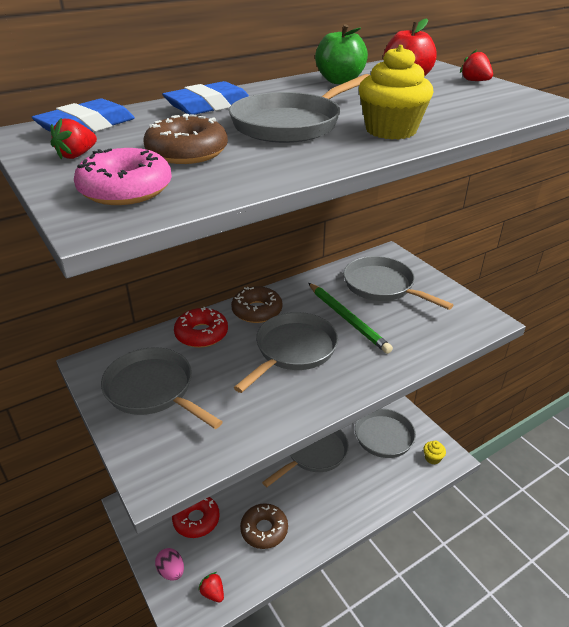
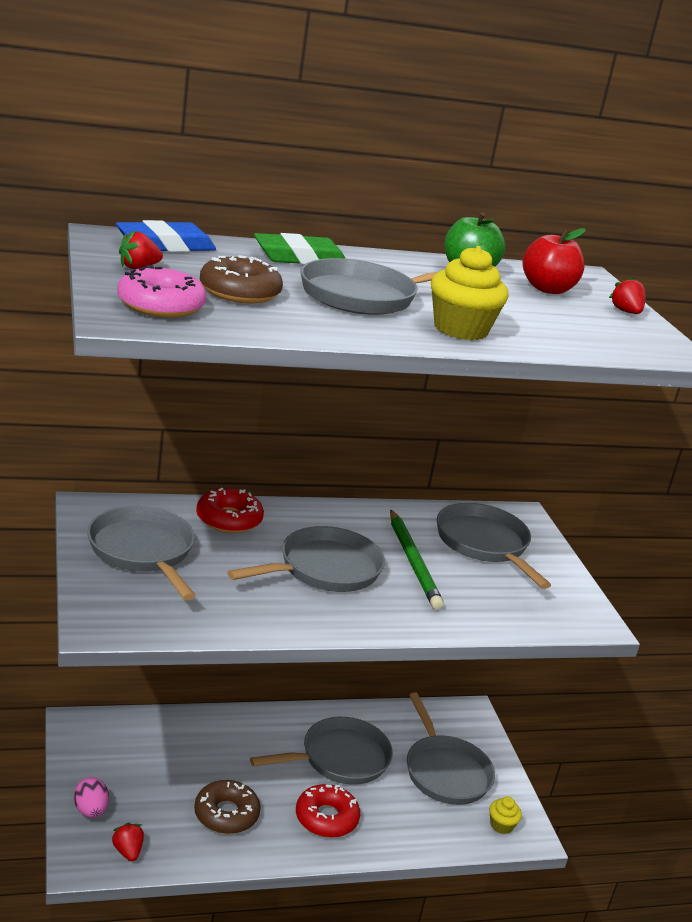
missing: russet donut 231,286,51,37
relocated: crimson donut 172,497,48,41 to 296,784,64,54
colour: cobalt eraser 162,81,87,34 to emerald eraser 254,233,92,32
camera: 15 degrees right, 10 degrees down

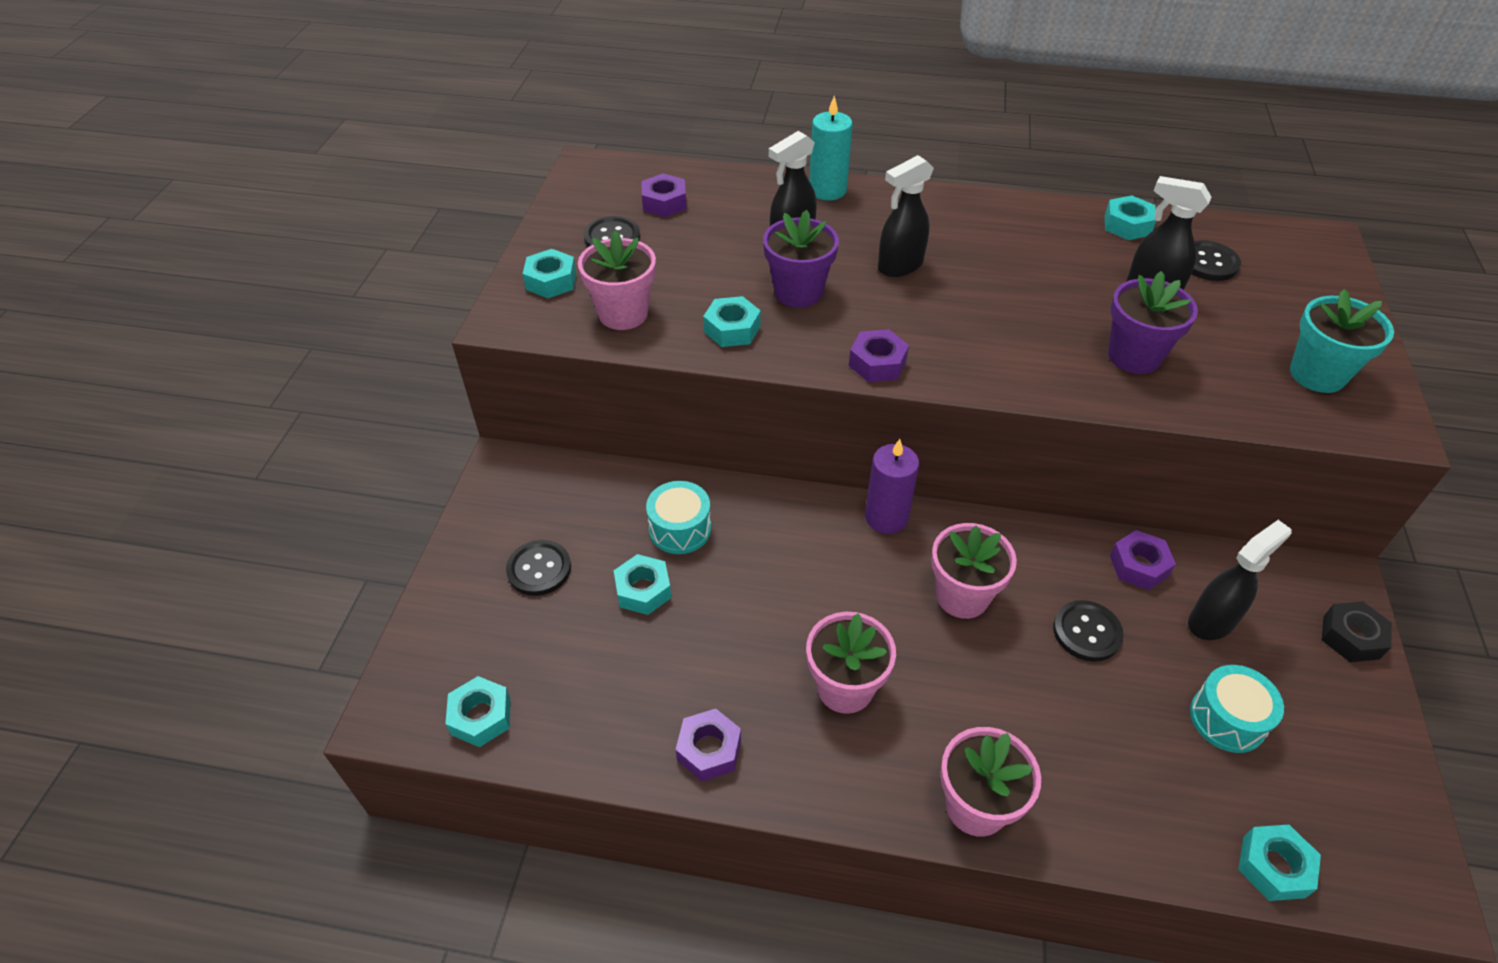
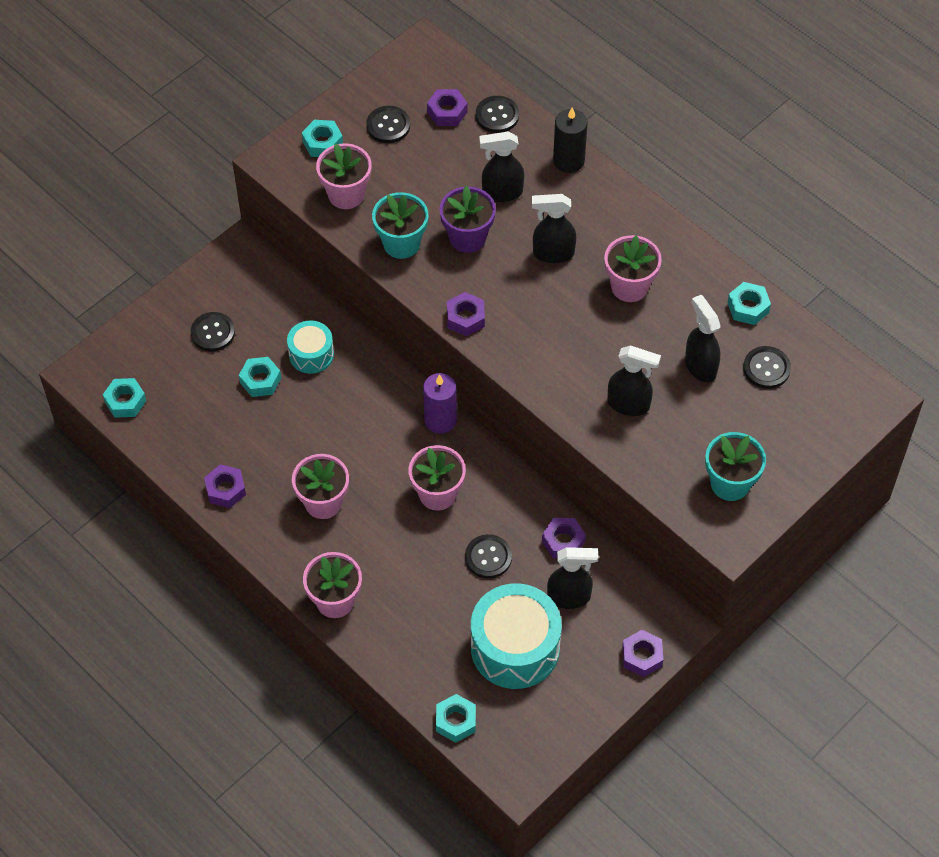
appeared: ebony sewing button 476,96,43,37; pink plant pot 604,235,58,67
exchanged: aqua hexagon nut 703,296,58,51 to aqua plant pot 372,192,56,67; violet plant pot 1108,271,90,103 to ebony spray bottle 607,345,54,71
colour: aqua pillar candle 809,95,44,106 to ebony pillar candle 553,107,34,66; ebony hexagon nut 1322,601,70,61 to violet hexagon nut 622,630,41,47
size: aqua drum 1190,665,94,88 = 471,583,91,106 x1.83
camera: 35 degrees right, 10 degrees up

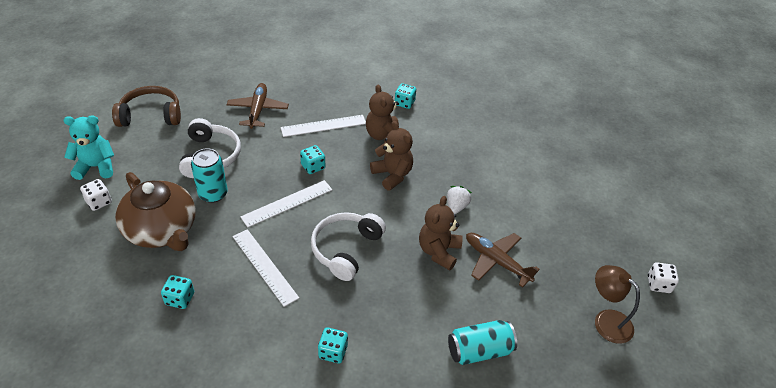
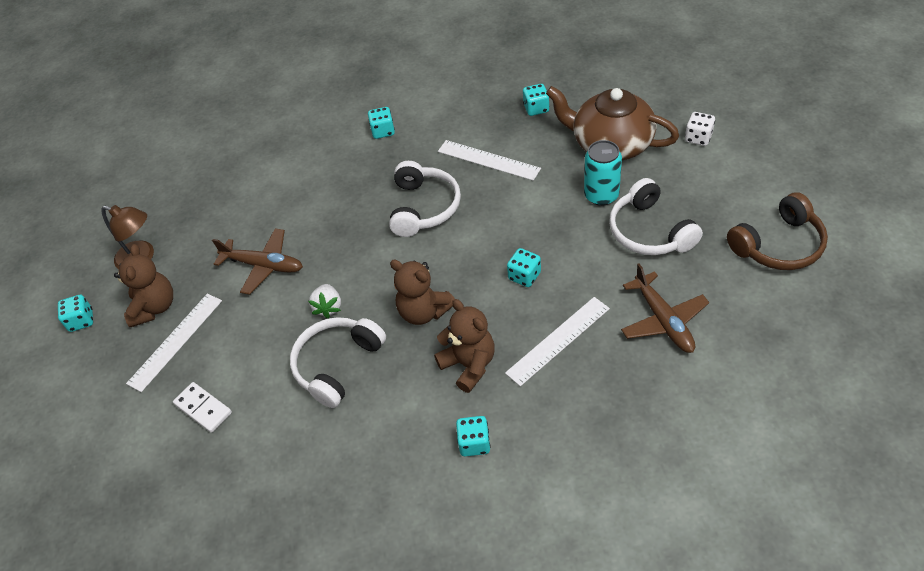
missing: aqua teddy 63,115,51,65; aqua soda can 448,320,69,45
appeared: pure white domino piece 173,382,59,51; pure white headset 290,317,96,91
relocated: pure white ruler 240,180,92,48 to 126,294,96,98; russet teddy 419,196,44,75 to 114,244,59,83
colour: pure white game die 648,262,31,31 to aqua game die 58,295,35,37
camera: 165 degrees right, 5 degrees up

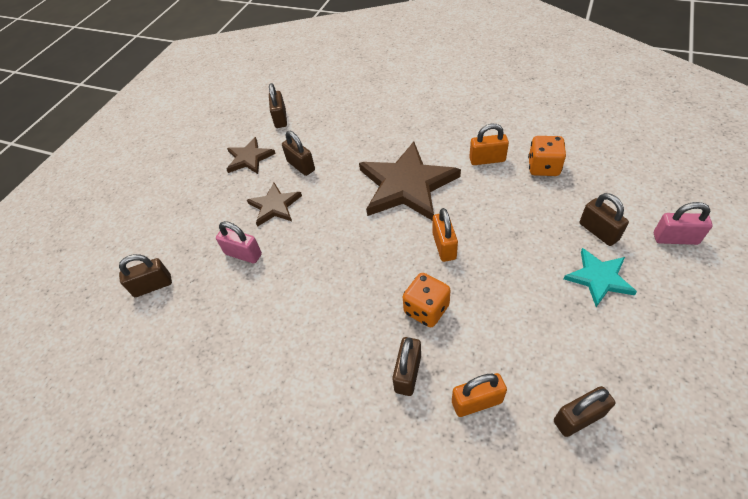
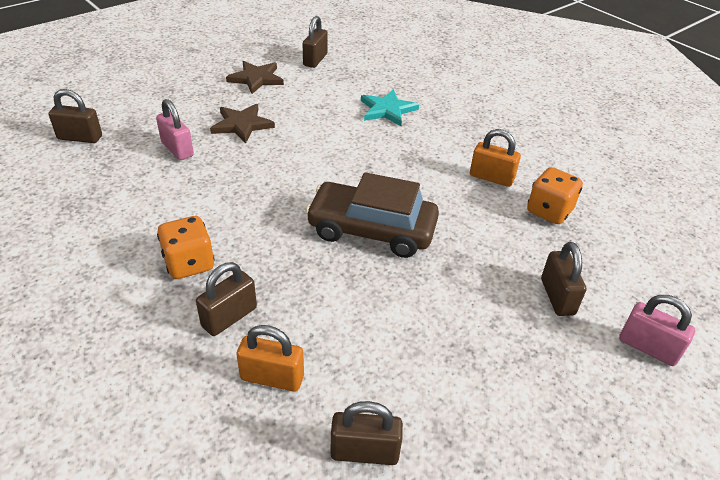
missing: russet lock 282,131,33,45; russet five-pointed star 359,142,102,79
relocated: orange-coloured game die 403,273,48,54 to 157,216,58,63; aqua five-pointed star 563,248,74,59 to 361,89,58,37
exchanged: orange-coloured lock 433,208,25,54 to russet automobile 305,172,134,86
camera: 20 degrees right, 10 degrees down

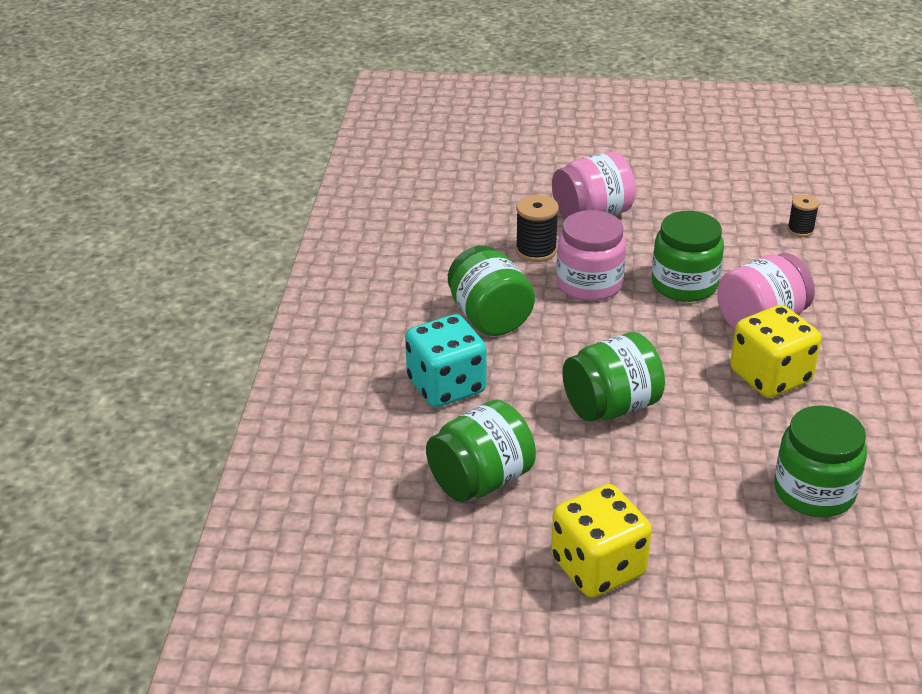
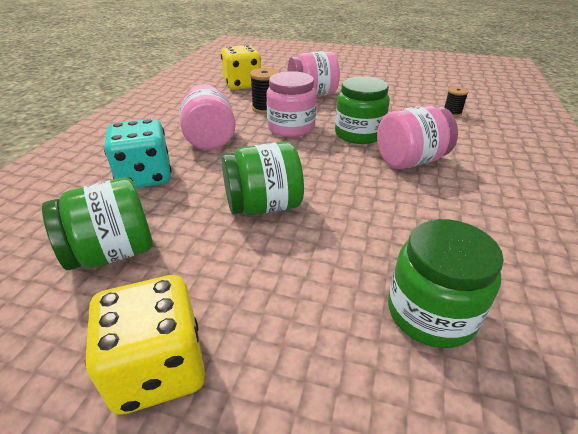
relocated: yellow game die 730,305,91,93 to 221,45,40,45
colour: emerald jam jar 448,245,87,91 to pink jam jar 179,84,57,66
camera: 10 degrees right, 0 degrees up

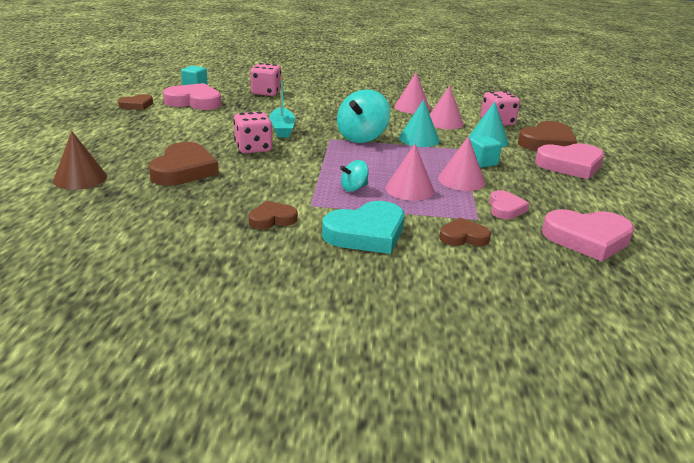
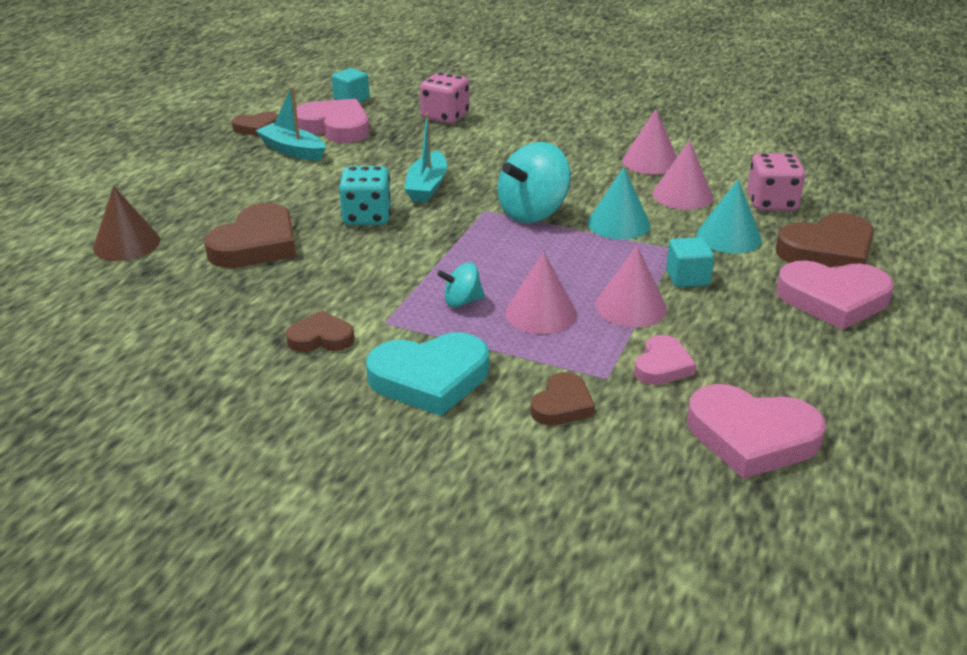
appeared: aqua sailboat 255,87,70,74
colour: pink game die 233,112,40,41 to aqua game die 339,166,52,59
spun: russet heart shape 440,217,51,29 = 531,372,64,54 105 degrees clockwise
camera: 20 degrees right, 5 degrees up

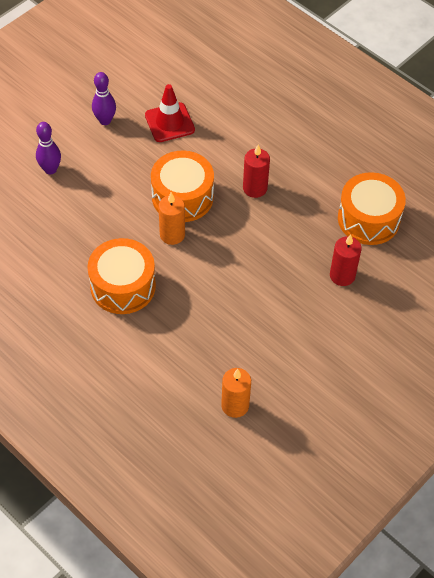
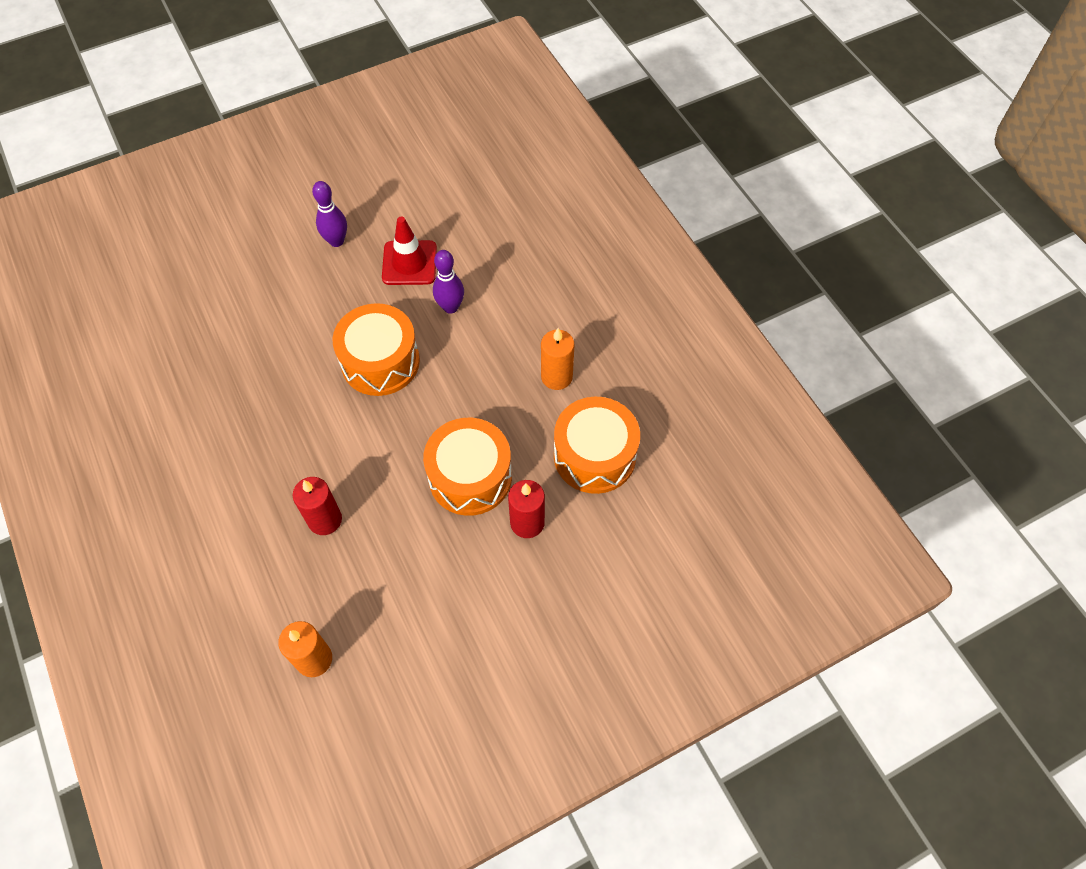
relocated: violet skittle 36,122,25,52 to 433,250,31,64; orange-coloured drum 87,238,69,76 to 423,418,89,98; orange-coloured pillar candle 158,192,27,53 to 541,328,33,62; crimson pillar candle 243,145,27,53 to 293,477,49,58
camera: 20 degrees right, 5 degrees up

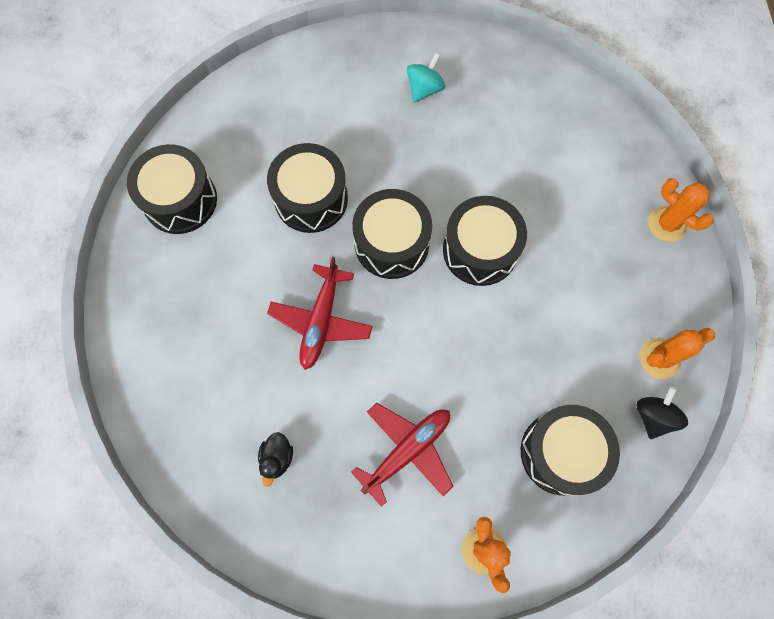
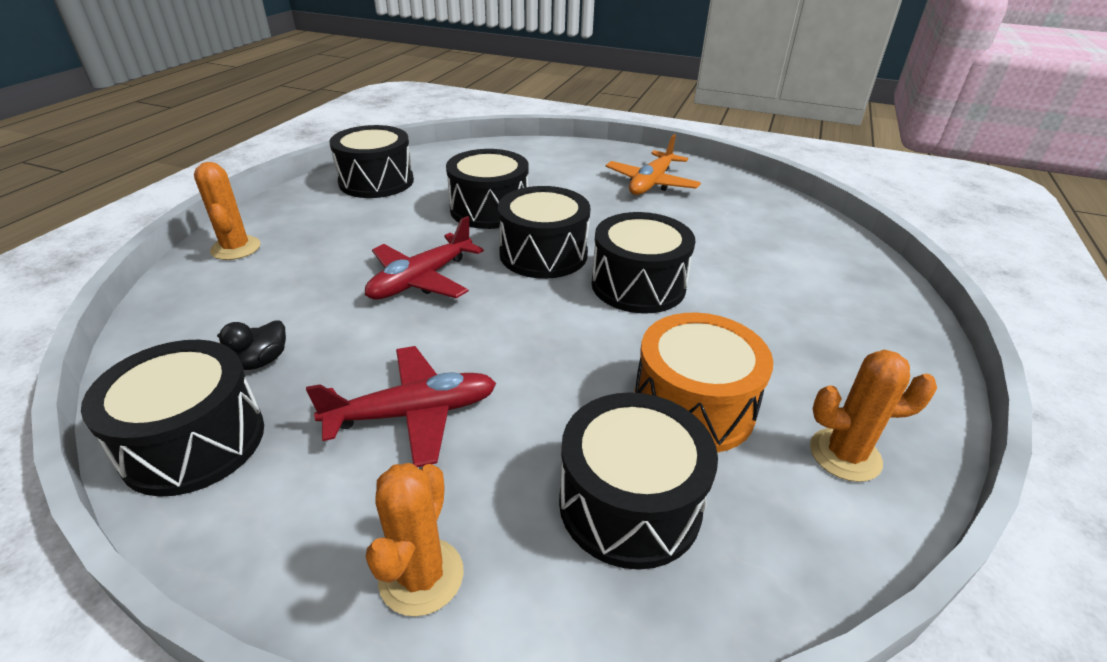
missing: ebony whirligig 637,387,51,52
appeared: ebony drum 81,340,183,157; orange-coloured drum 634,313,139,140
relocated: orange-coloured cactus 648,178,66,64 to 194,162,67,98
exchanged: aqua whirligig 407,53,38,49 to orange-coloured plane 606,134,95,61
camera: 25 degrees right, 35 degrees down

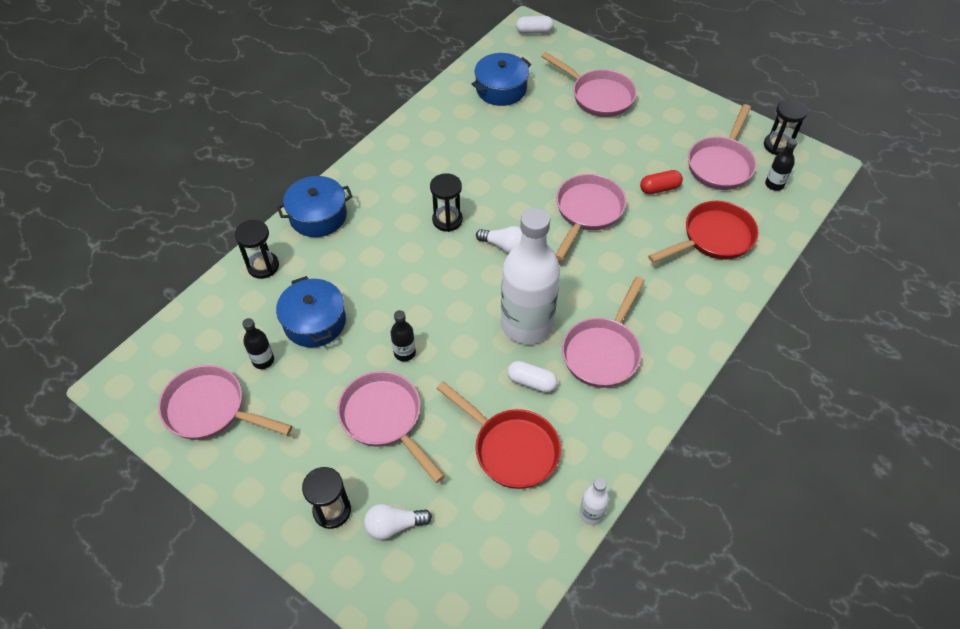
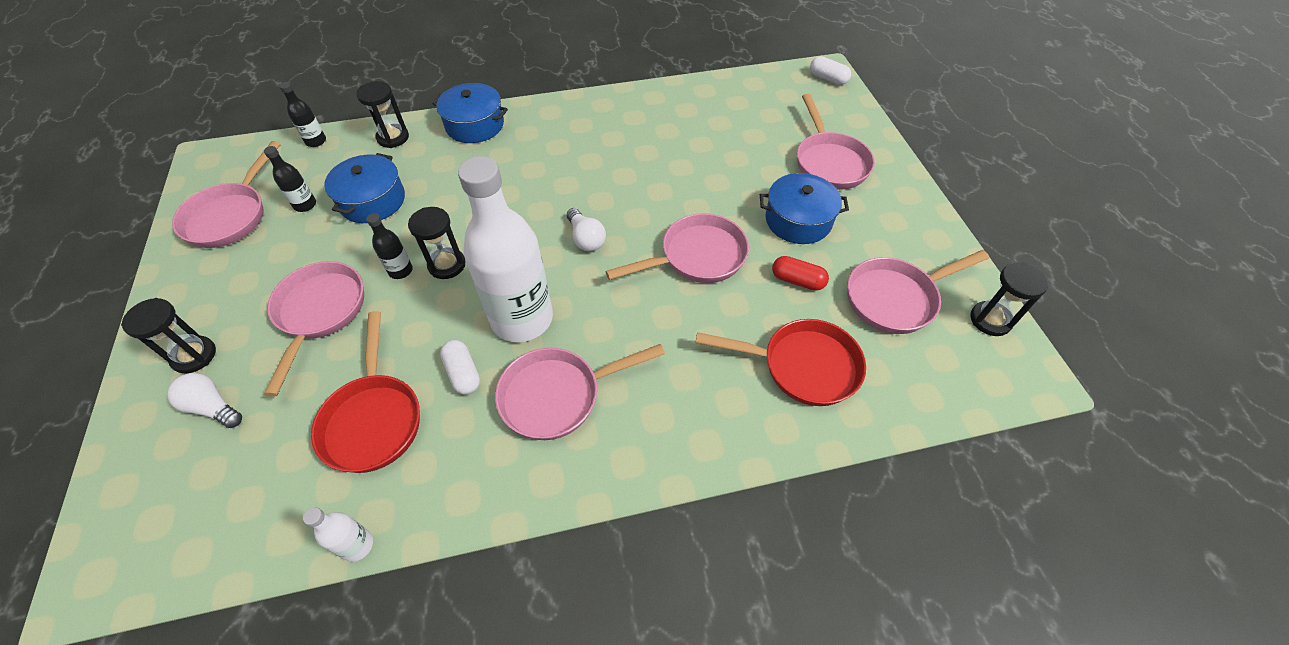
relocated: ebony hourglass 430,173,33,59 to 408,207,58,72; cobalt cooking pot 472,53,59,53 to 760,173,89,71; ebony bottle 765,138,33,53 to 279,82,47,65
spun: pink skillet 158,365,134,75 = 172,141,109,107 135 degrees counterclockwise
camera: 40 degrees right, 0 degrees up

